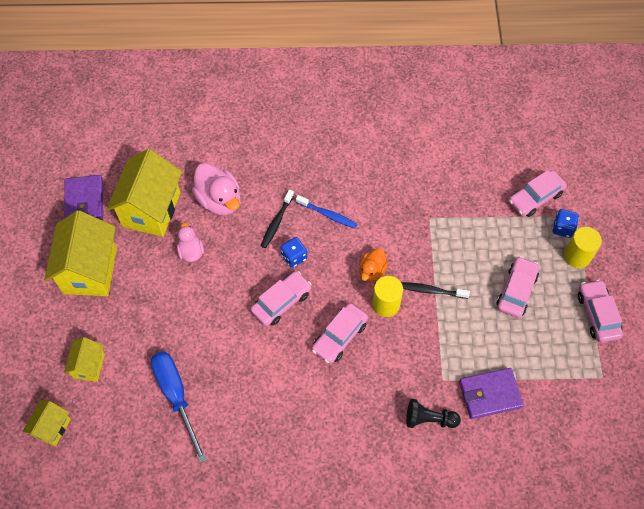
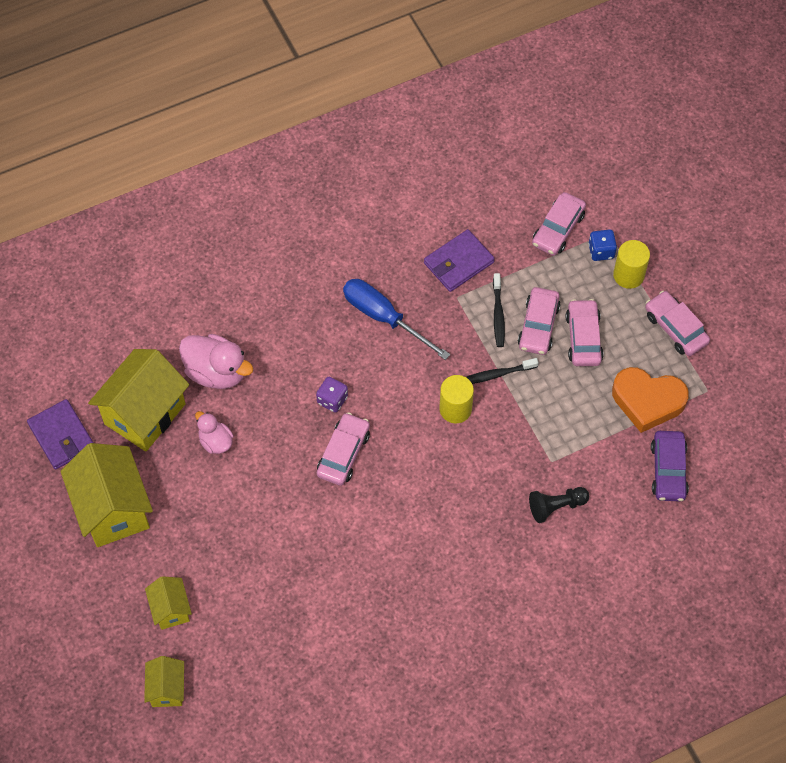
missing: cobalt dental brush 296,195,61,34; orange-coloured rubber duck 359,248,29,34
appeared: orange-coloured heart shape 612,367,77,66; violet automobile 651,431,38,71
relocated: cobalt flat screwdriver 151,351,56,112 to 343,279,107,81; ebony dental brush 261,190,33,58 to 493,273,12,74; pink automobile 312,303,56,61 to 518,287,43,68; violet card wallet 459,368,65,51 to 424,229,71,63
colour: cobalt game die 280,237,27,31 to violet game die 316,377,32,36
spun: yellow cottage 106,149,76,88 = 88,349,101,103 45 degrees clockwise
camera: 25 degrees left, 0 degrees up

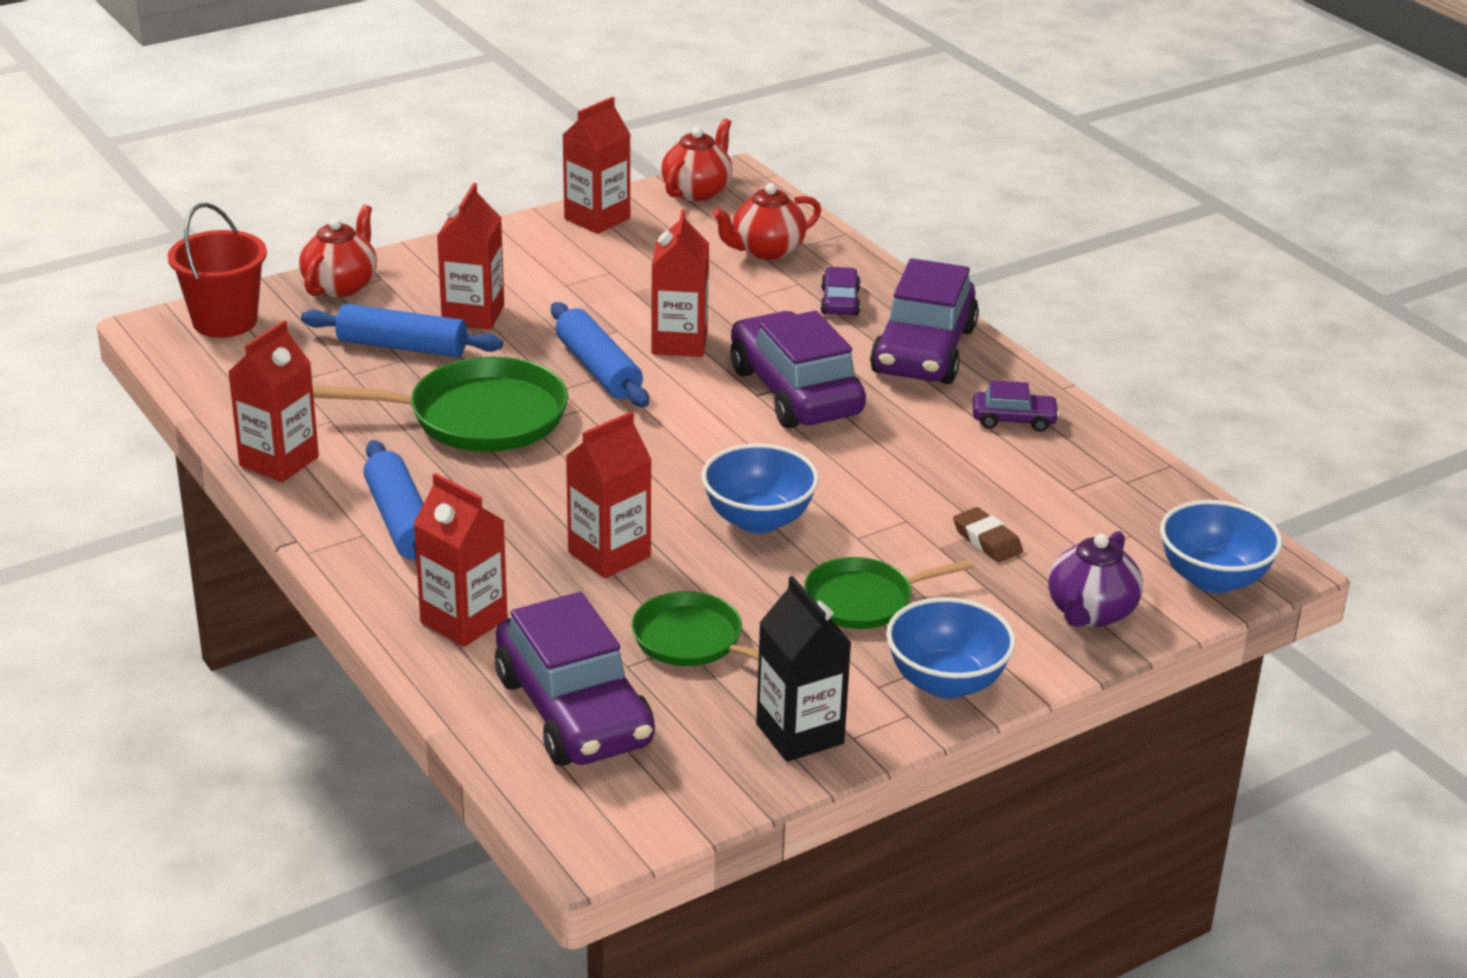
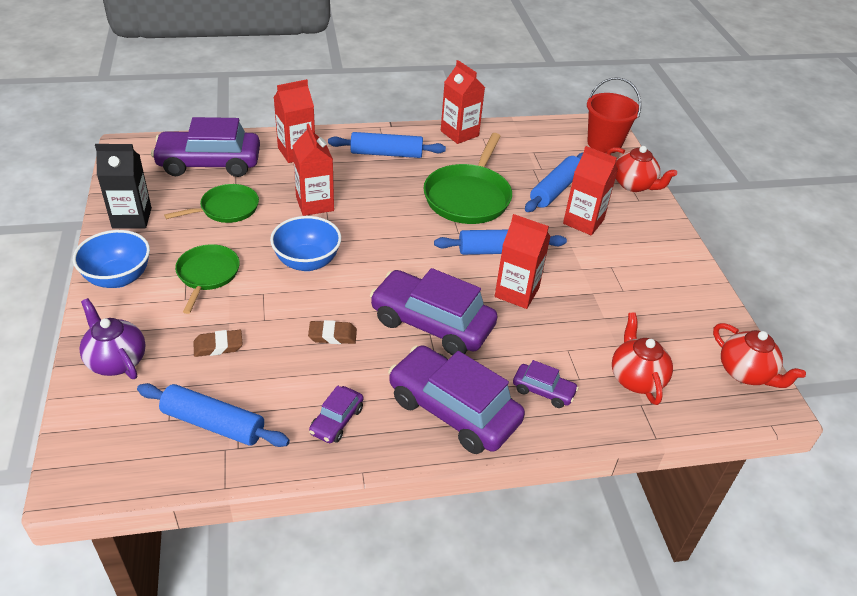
missing: crimson carton 562,97,69,137; cobalt deep dish 1160,500,122,93
appeared: cobalt rolling pin 137,383,153,64; russet eraser 308,320,49,24
spun: violet automobile 730,311,136,117 = 370,268,127,87 150 degrees counterclockwise
camera: 110 degrees right, 10 degrees up

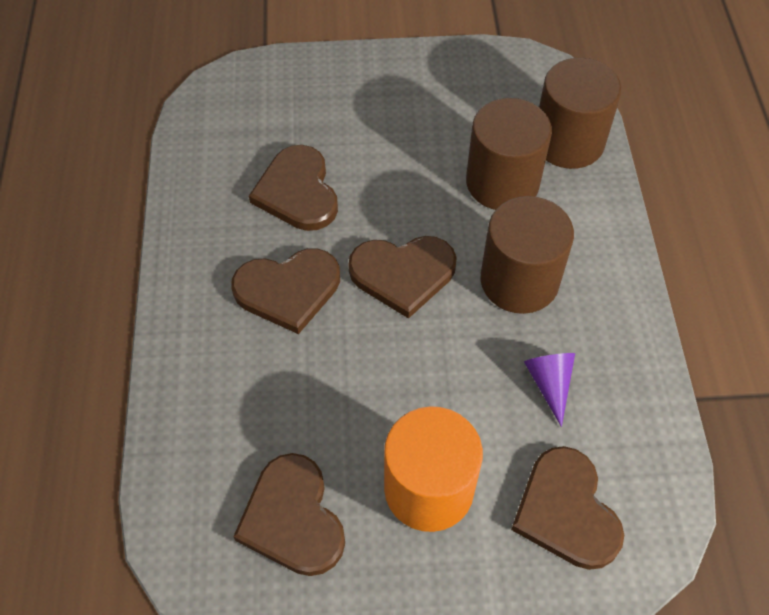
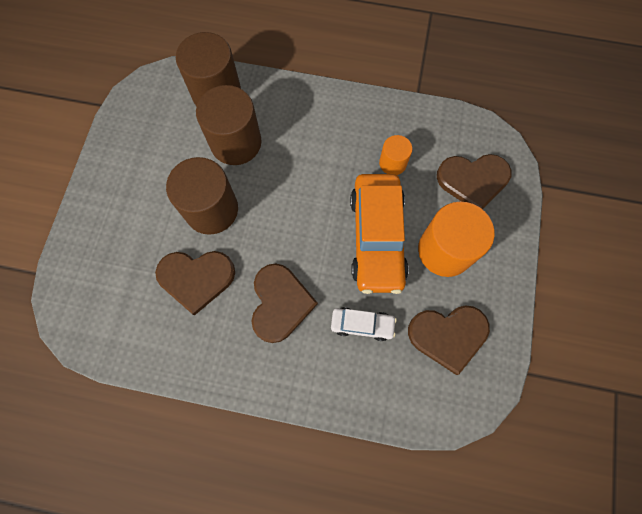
missing: russet heart shape 348,236,109,83
appeared: pure white automobile 331,307,66,34; orange-coloured automobile 350,174,59,120
relocated: russet cylinder 480,196,94,118 to 166,157,72,78
exchanged: violet cone 524,353,51,74 to orange-coloured cylinder 379,135,33,40
camera: 75 degrees left, 15 degrees up

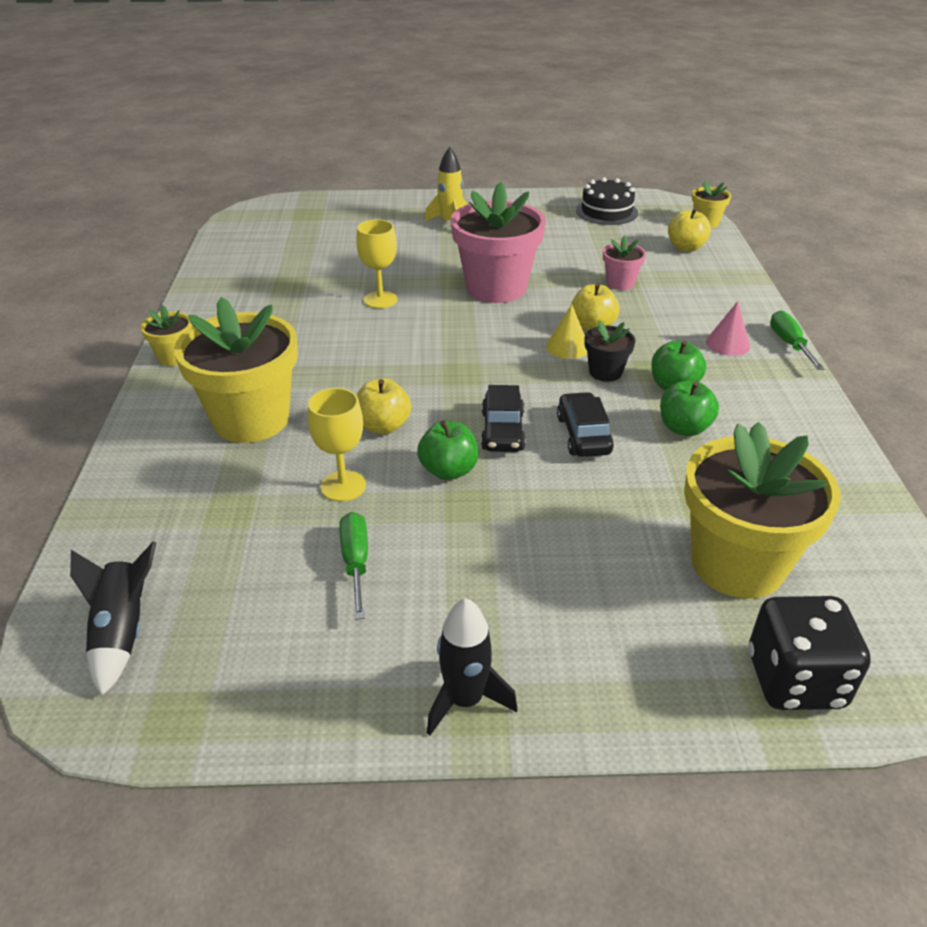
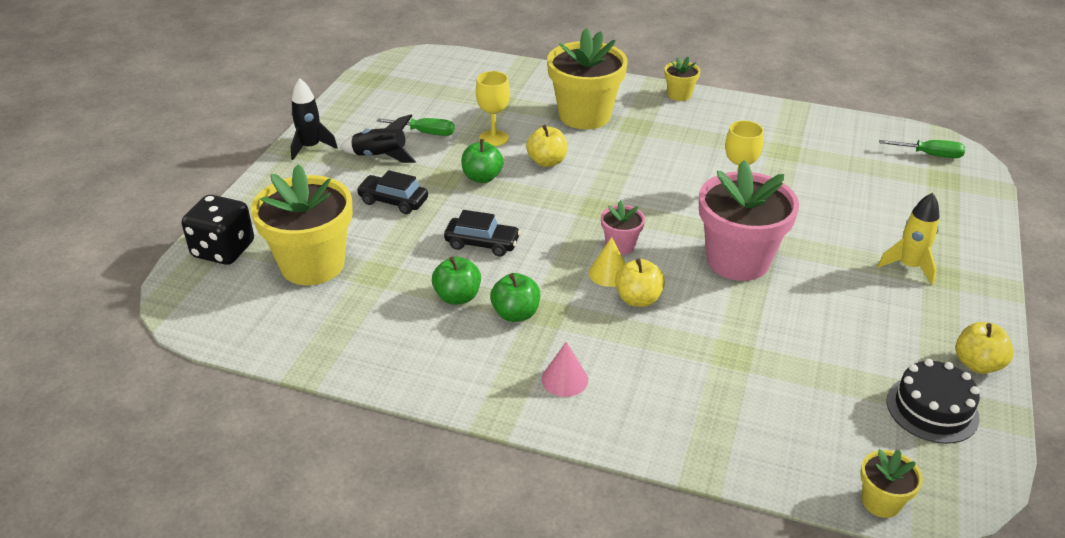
missing: ebony plant pot 585,321,50,61
relocated: ebony toy rocket 70,541,87,155 to 339,114,77,49; ebony automobile 481,385,45,67 to 356,170,72,44; pink plant pot 603,235,43,55 to 601,200,44,55; yellow apple fruit 668,207,43,45 to 955,322,59,52; emerald flat screwdriver 770,311,54,59 to 879,140,86,18
camera: 110 degrees right, 0 degrees up

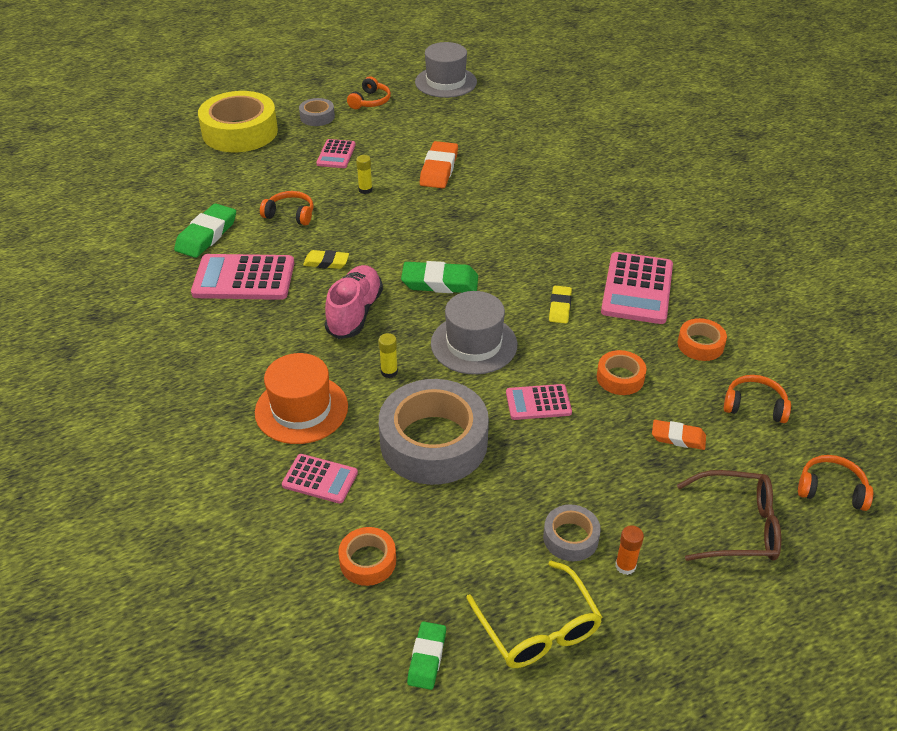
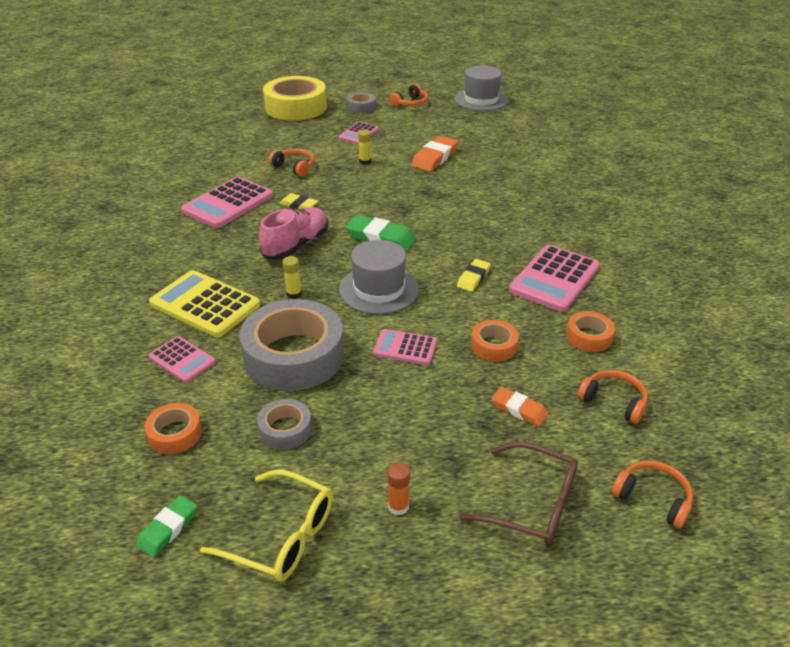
missing: emerald eraser 174,203,62,55
relocated: grey roll of tape 543,504,58,57 to 257,399,55,51
exchanged: orange-coloured top hat 255,353,93,91 to yellow adding machine 149,270,111,68
spun: pink adding machine 191,254,103,46 = 181,177,92,51 75 degrees counterclockwise; yellow glasses 466,561,136,107 = 200,470,133,111 60 degrees counterclockwise
camera: 20 degrees right, 5 degrees down

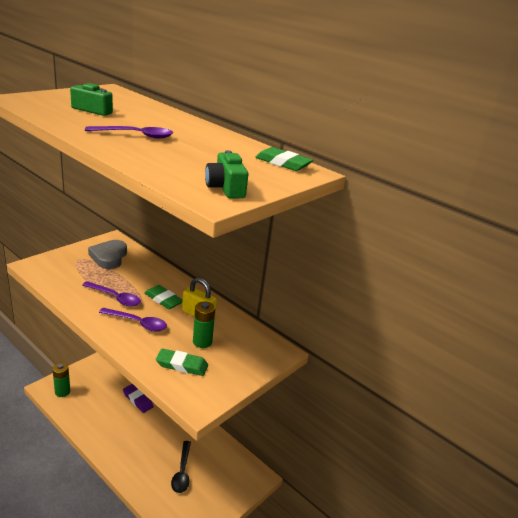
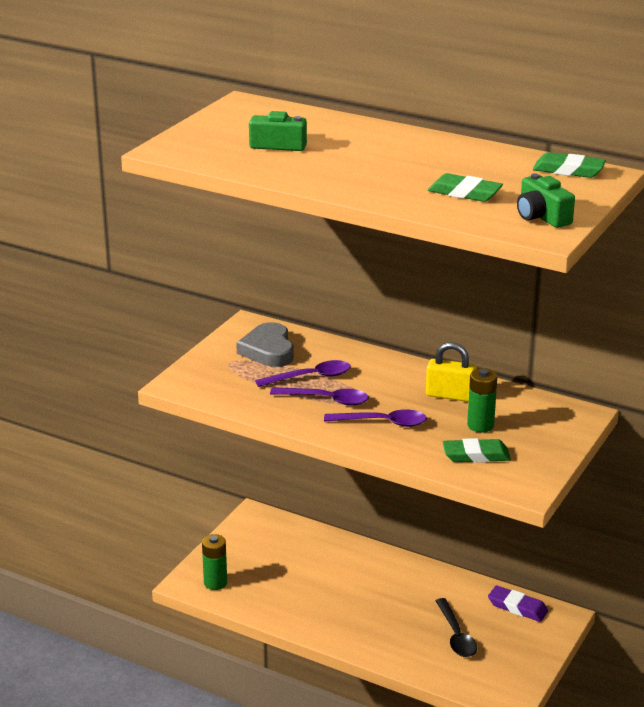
relocated: violet tablespoon 85,126,88,13 to 255,360,96,27; violet eraser 123,384,31,29 to 488,585,60,37; emerald eraser 144,285,38,24 to 428,173,75,29
camera: 10 degrees left, 0 degrees up

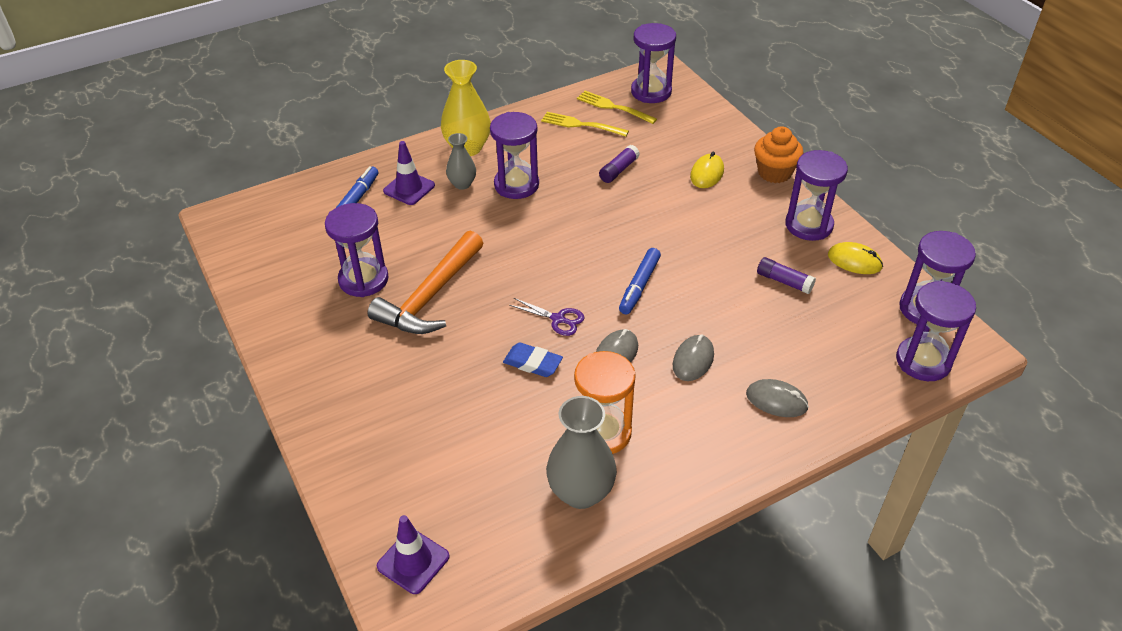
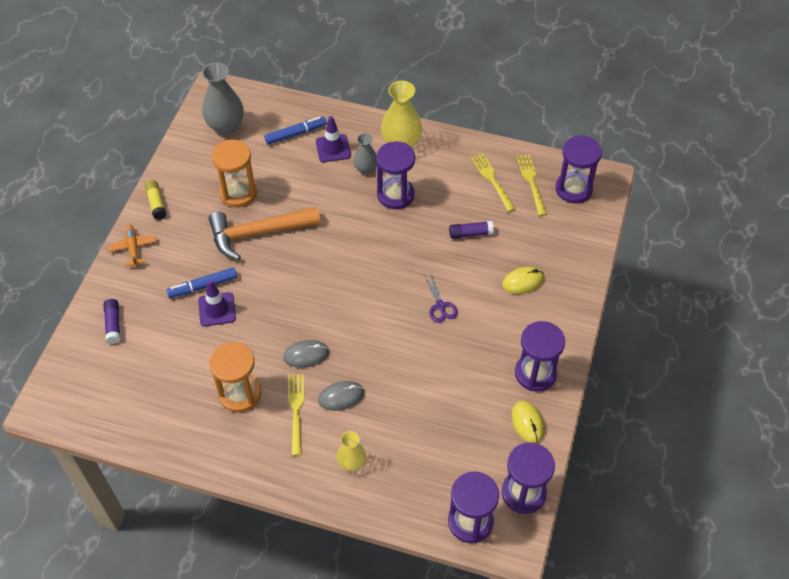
missing: cobalt eraser 503,342,60,35; orange-coloured muffin 754,126,49,57
appeared: orange-coloured plane 108,224,49,43; yellow glue stick 144,180,22,40; yellow dinner fork 288,374,16,82
relocated: violet safety cone 377,515,72,79 to 198,280,38,47; violet pair of scissors 509,298,75,38 to 424,273,34,50; grey flower vase 546,396,71,113 to 202,62,42,73; cobalt felt pen 619,248,42,66 to 167,268,70,30; violet glue stick 757,257,59,37 to 103,299,18,45
exchanged: grey PC mouse 746,379,63,38 to yellow flower vase 337,431,29,40
colour: violet hourglass 325,203,64,94 to orange-coloured hourglass 211,140,46,67
camera: 45 degrees right, 10 degrees up

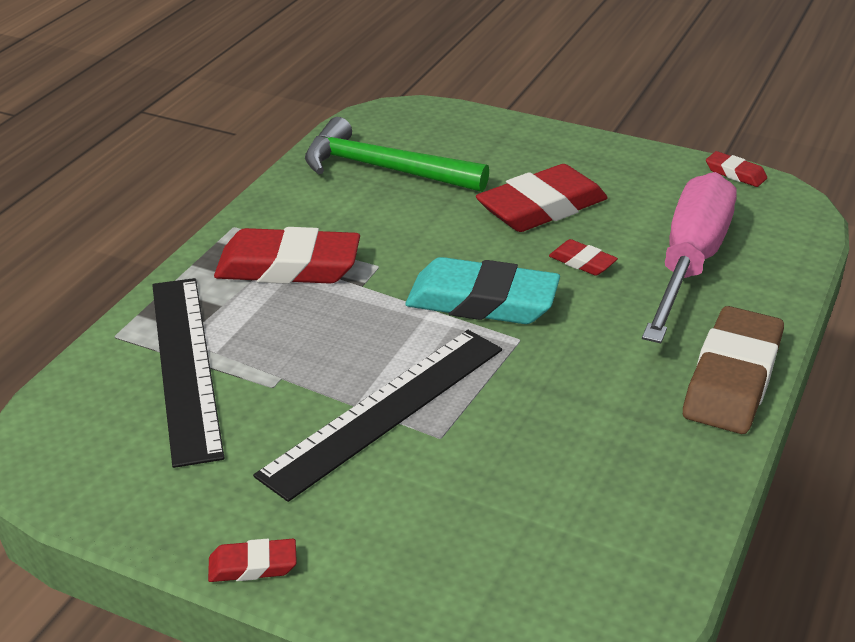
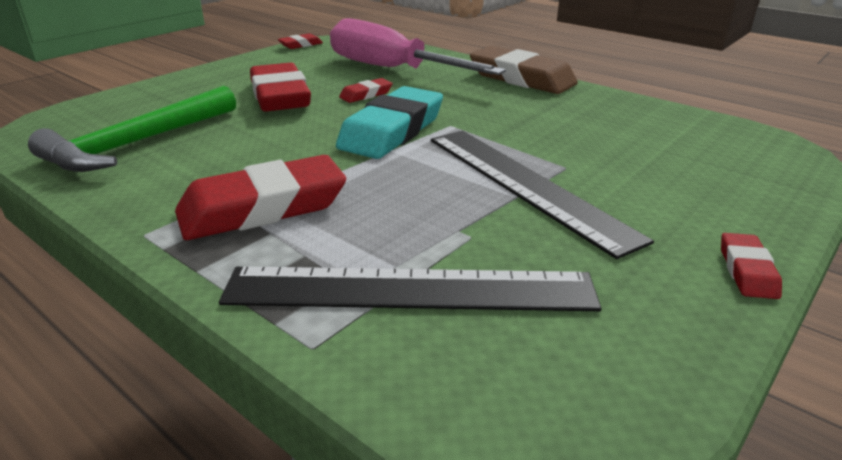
spun: crimson eraser 214,227,146,57 = 175,155,171,85 45 degrees clockwise
camera: 75 degrees left, 5 degrees down

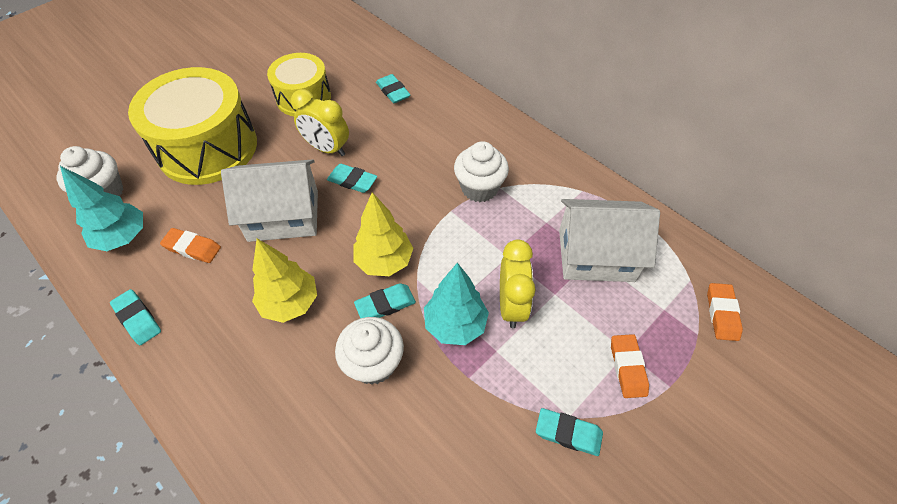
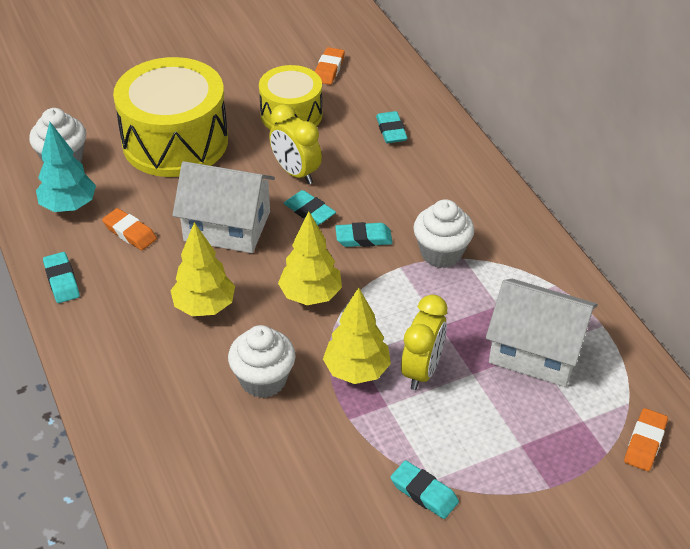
relocated: aqua eraser 354,283,62,35 to 335,222,57,25; orange-coloured eraser 611,334,38,64 to 315,47,30,38
colour: aqua fir tree 424,263,65,82 to yellow fir tree 323,287,68,97
camera: 20 degrees right, 10 degrees down

